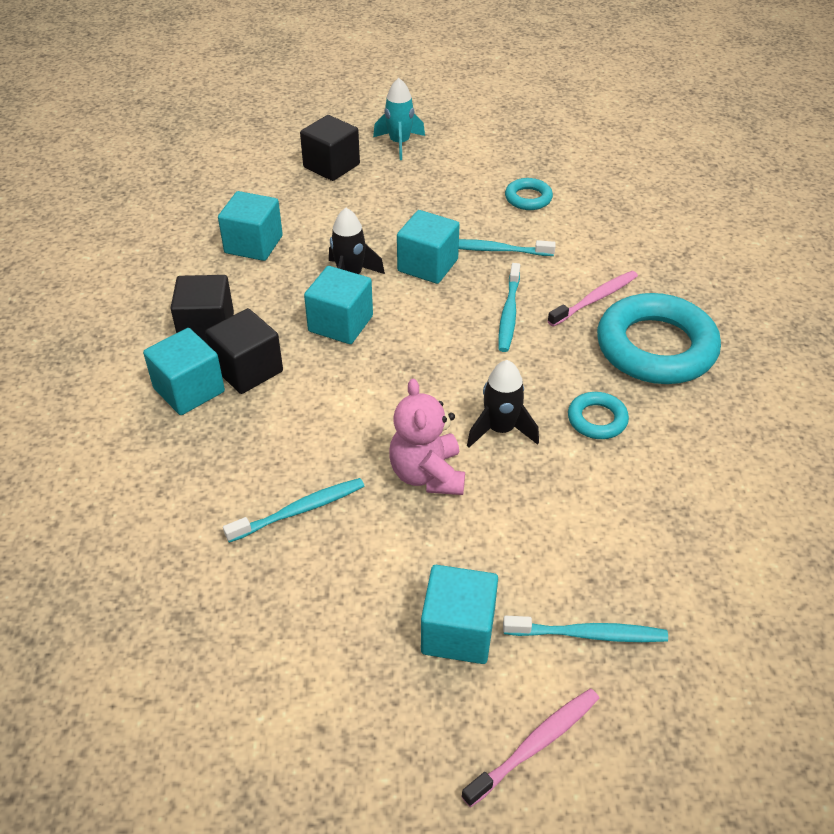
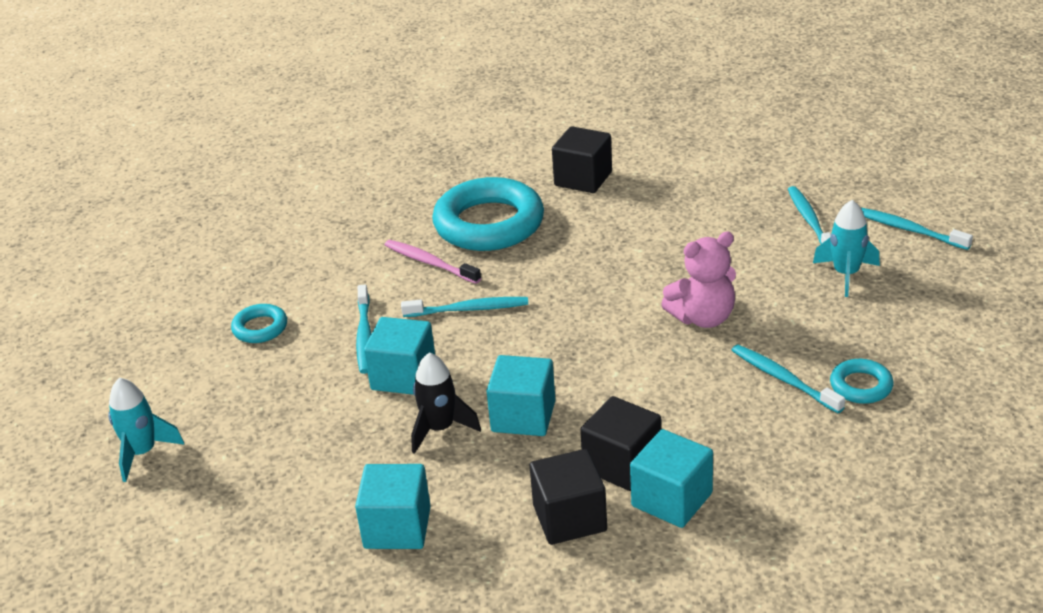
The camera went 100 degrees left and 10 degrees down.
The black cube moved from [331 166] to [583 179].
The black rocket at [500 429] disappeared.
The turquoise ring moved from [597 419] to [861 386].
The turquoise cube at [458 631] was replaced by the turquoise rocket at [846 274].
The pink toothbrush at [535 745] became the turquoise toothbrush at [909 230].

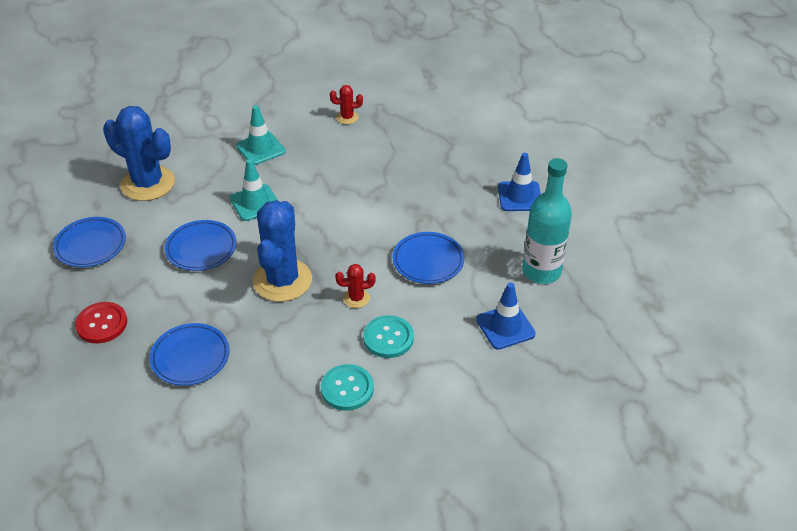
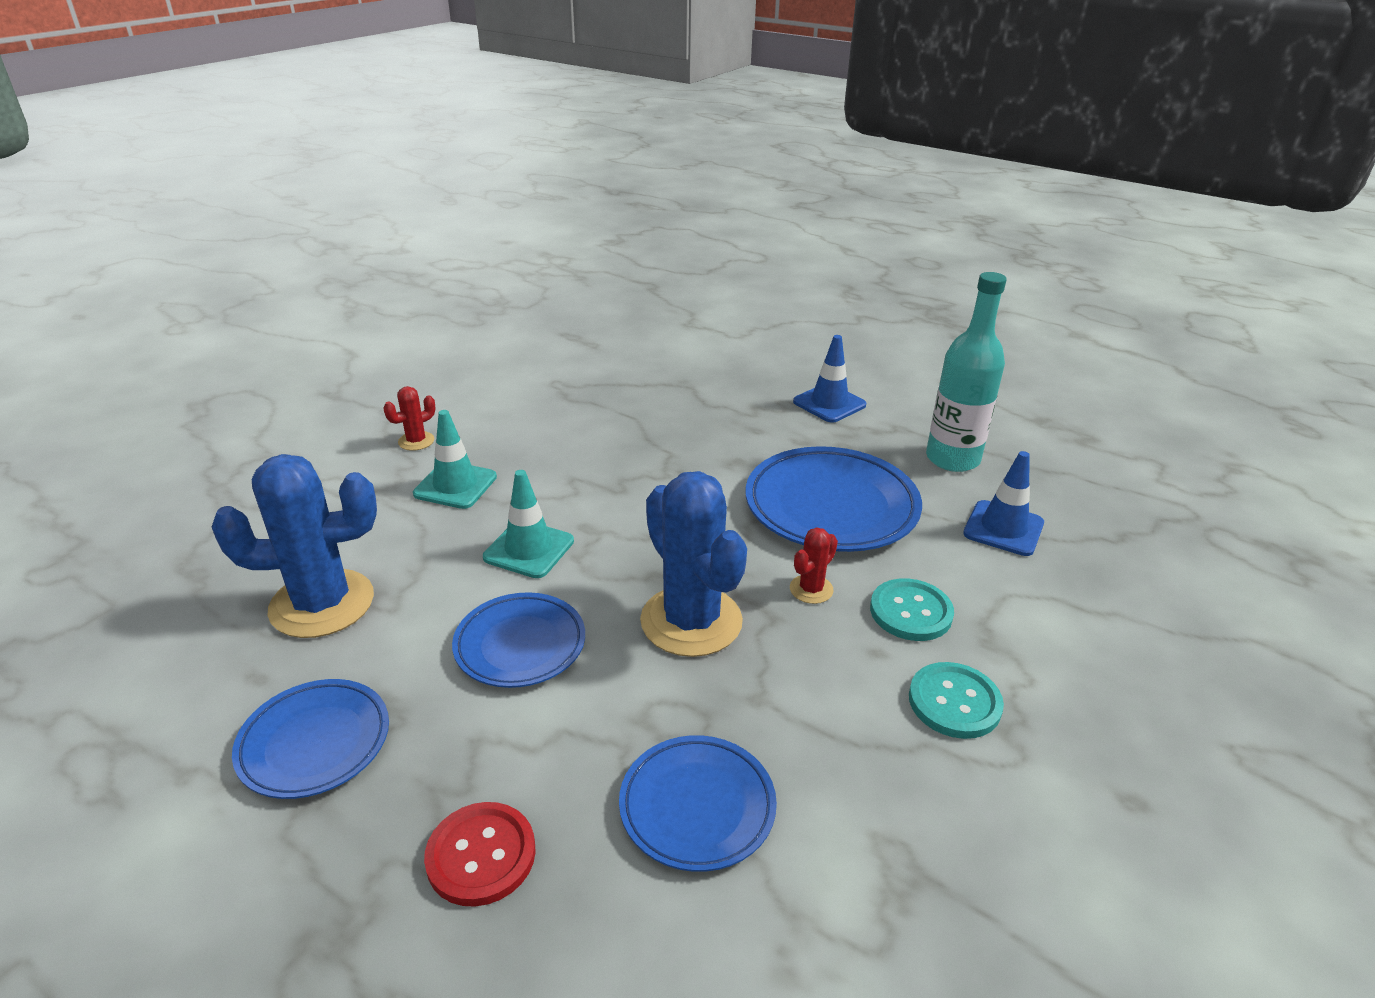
The camera went 40 degrees left and 10 degrees down.
The red cactus moved from [347 117] to [416 441].
The blue plate at [428 261] changed to 1.62 times the size.

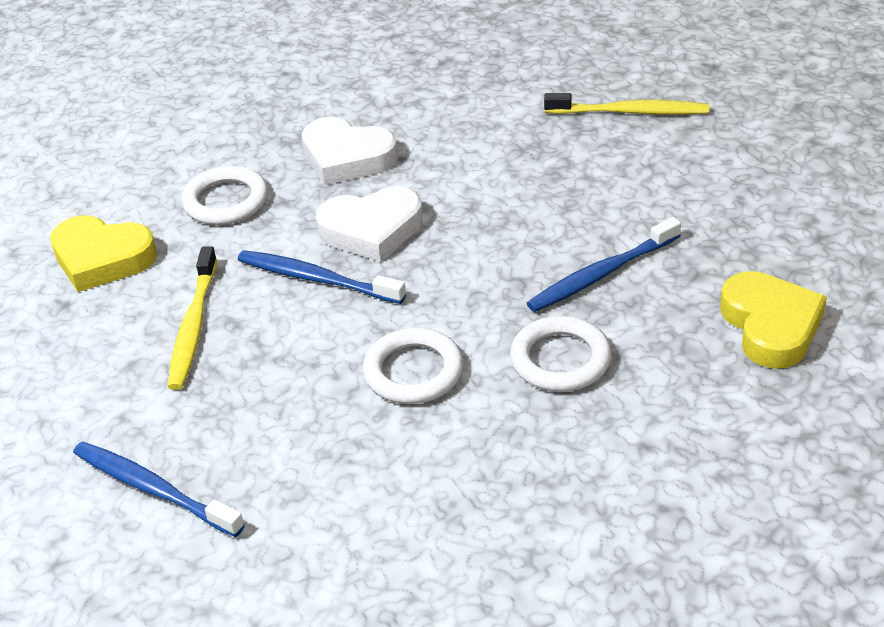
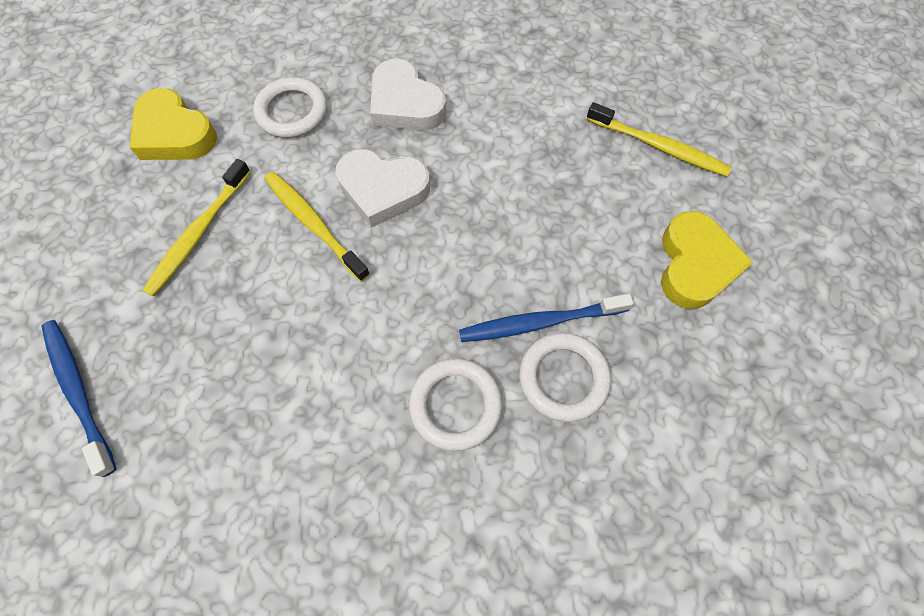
The camera went 20 degrees right and 25 degrees up.
The blue toothbrush at [316 279] became the yellow toothbrush at [313 223].
The yellow heart moved from [770 326] to [695 265].
The white ring moved from [413 371] to [563 378].

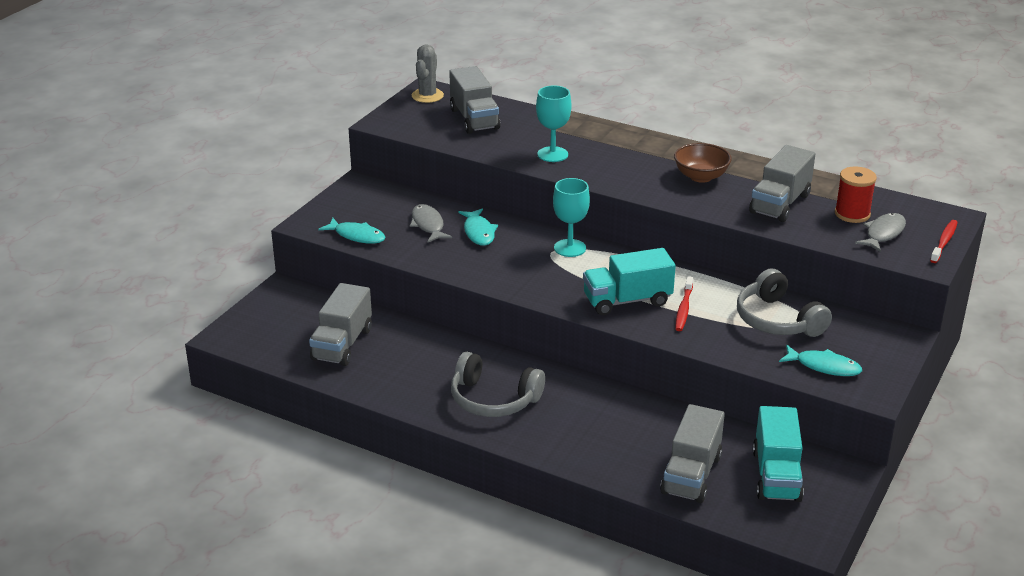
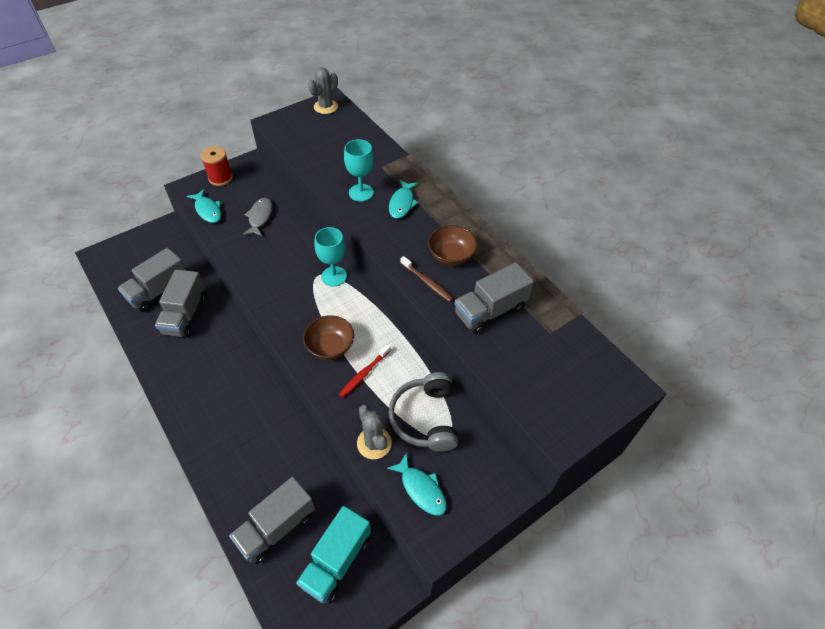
The camera went 25 degrees right and 20 degrees up.
The grey truck moved from [474 119] to [185 315].
The red spool moved from [852 214] to [220 178].
The turquoise fish moved from [479 232] to [402 203].
The grey fish at [883 233] disappeared.
The red toothbrush at [944 242] disappeared.
The turquoise truck at [627 300] was replaced by the brown bowl at [330 347].
The grey headphones at [493 399] disappeared.
The brown toothbrush at [427 282] appeared.
The grey cactus at [374 443] appeared.

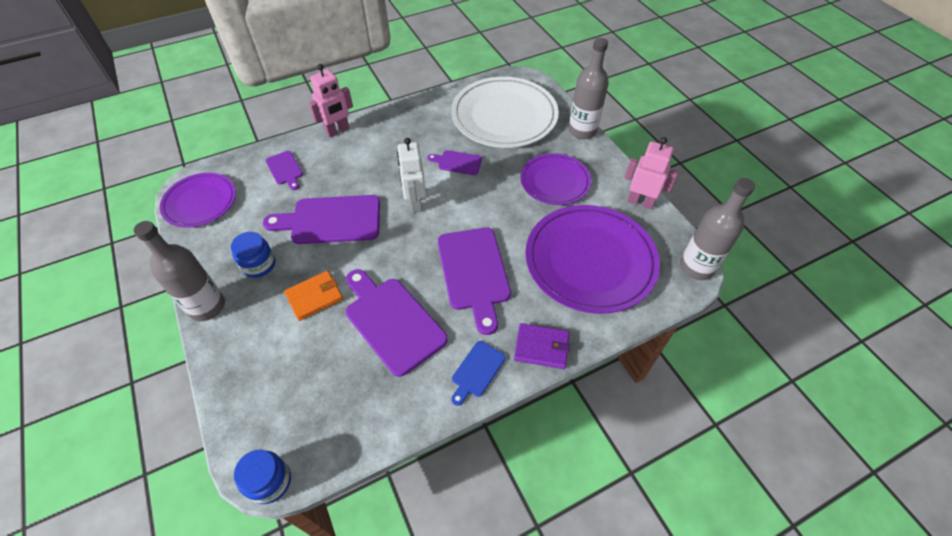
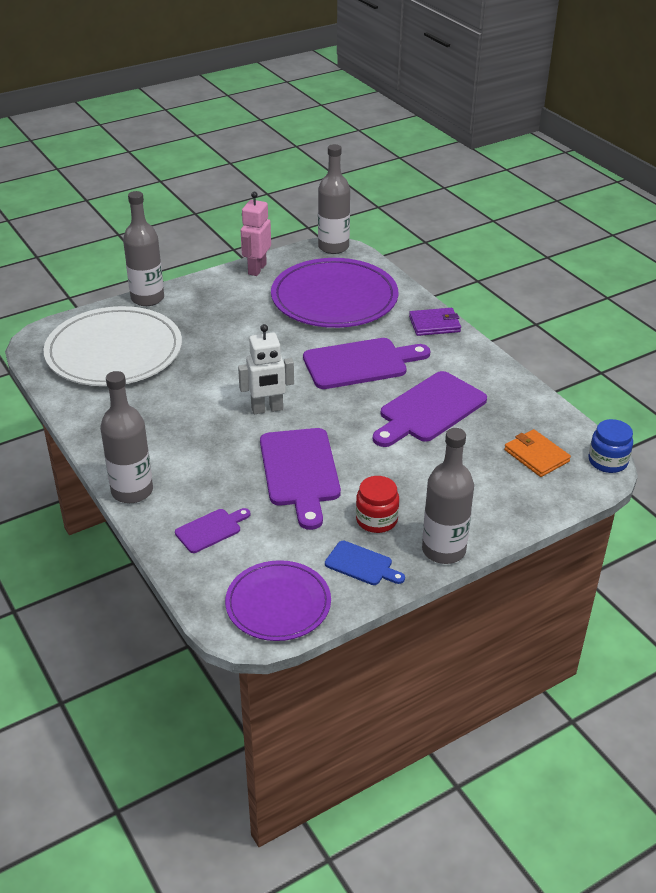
The camera went 95 degrees left and 15 degrees down.
The pink robot at [338 131] was replaced by the grey bottle at [132 491].
The purple cutting board at [457 162] disappeared.
The purple plate at [555 181] disappeared.
The blue jar at [259 265] became the red jar at [376 520].
The orange wallet moved from [314 297] to [536 455].
The purple wallet at [541 347] turned 75 degrees clockwise.
The blue cutting board moved from [477 371] to [361 565].

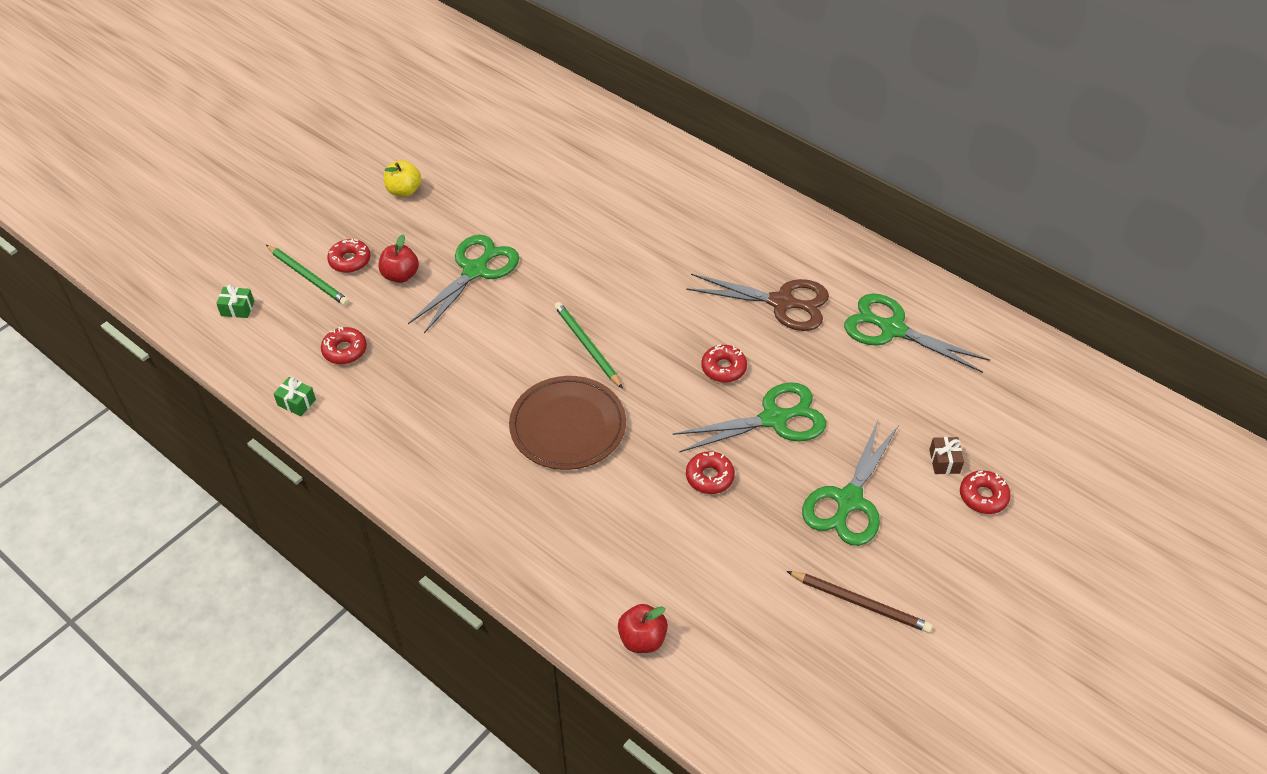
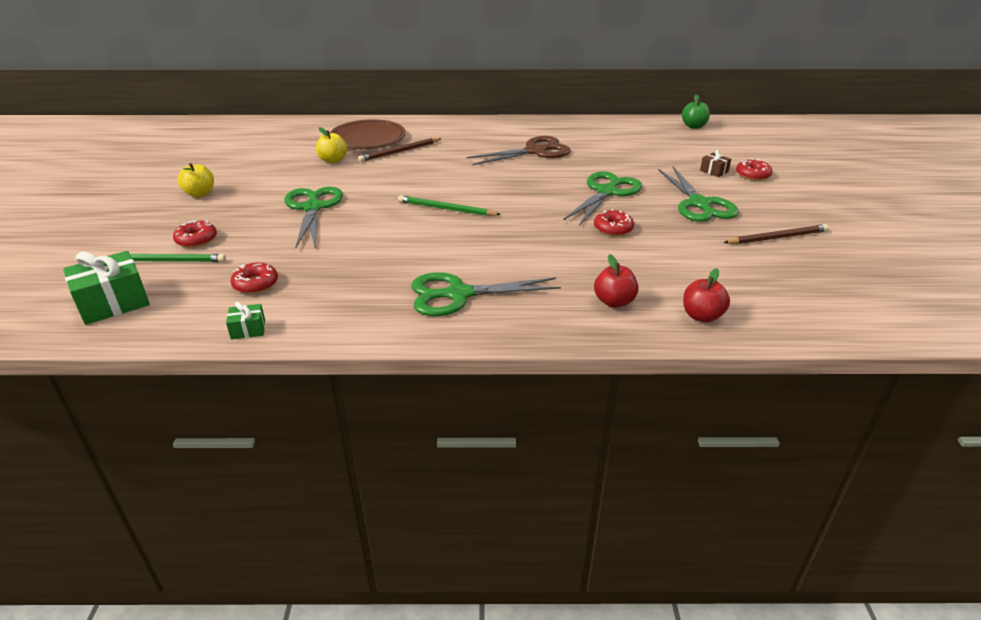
The camera went 40 degrees left and 15 degrees down.
The red apple moved from [400 275] to [614 302].
The green gift at [237 308] changed to 1.99 times the size.
The green scissors moved from [892 329] to [459 294].
The red donut at [723 368] disappeared.
The brown plate moved from [568 426] to [368 138].
The green apple at [693 126] appeared.
The yellow apple at [333 160] appeared.
The brown pencil at [400 152] appeared.

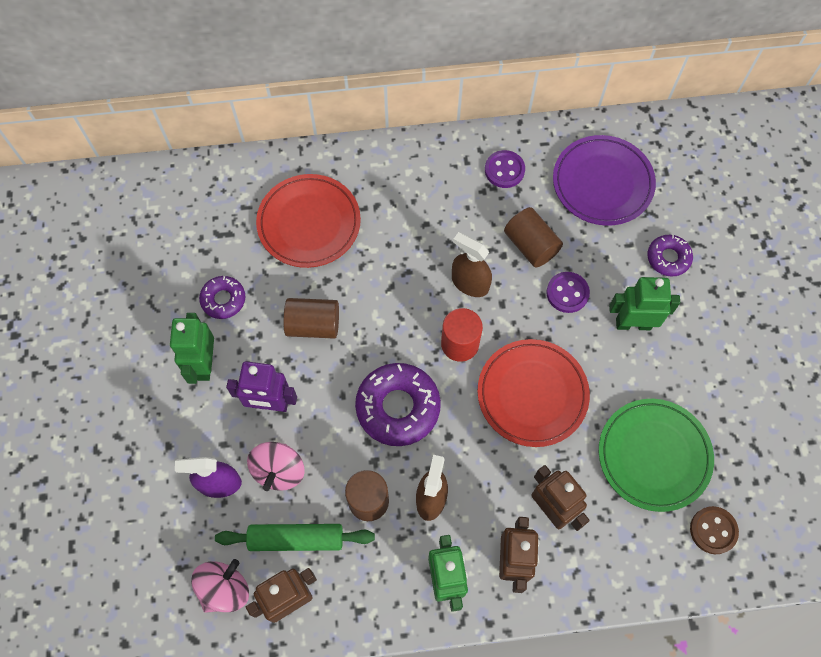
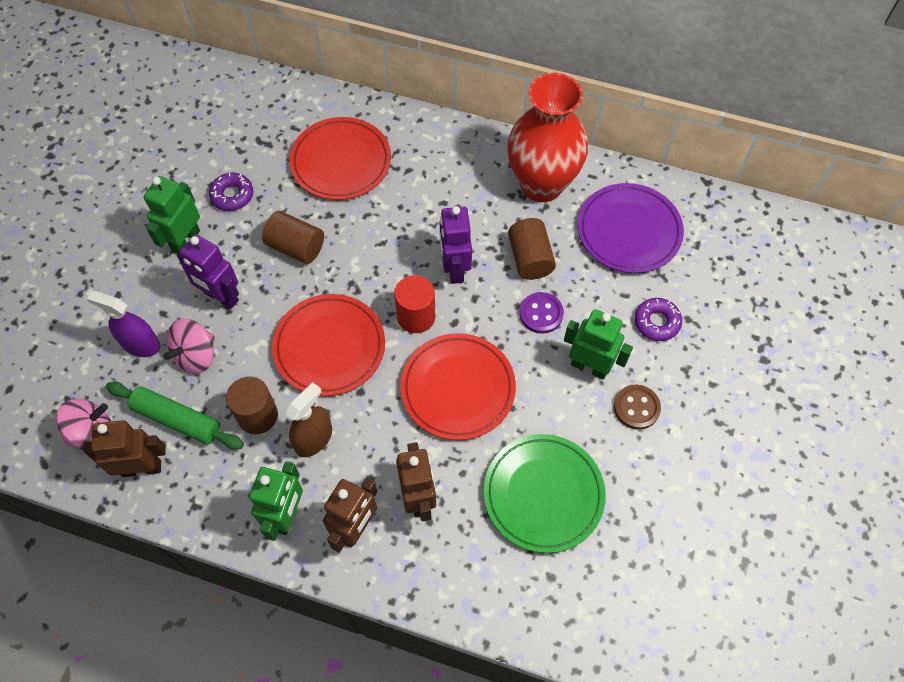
The camera went 25 degrees right and 5 degrees down.
The purple button at [504 170] was replaced by the red vase at [541 185].
The brown spray bottle at [470 283] was replaced by the purple robot at [455 268].
The purple donut at [398 407] was replaced by the red plate at [329 347].
The brown button moved from [713 530] to [636 408].

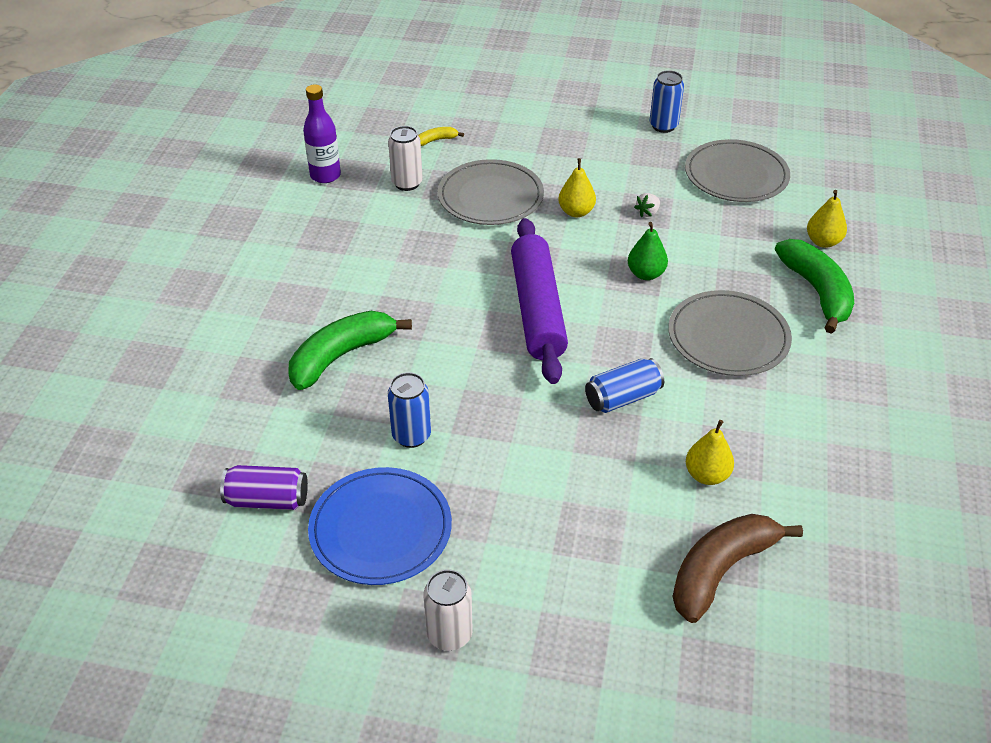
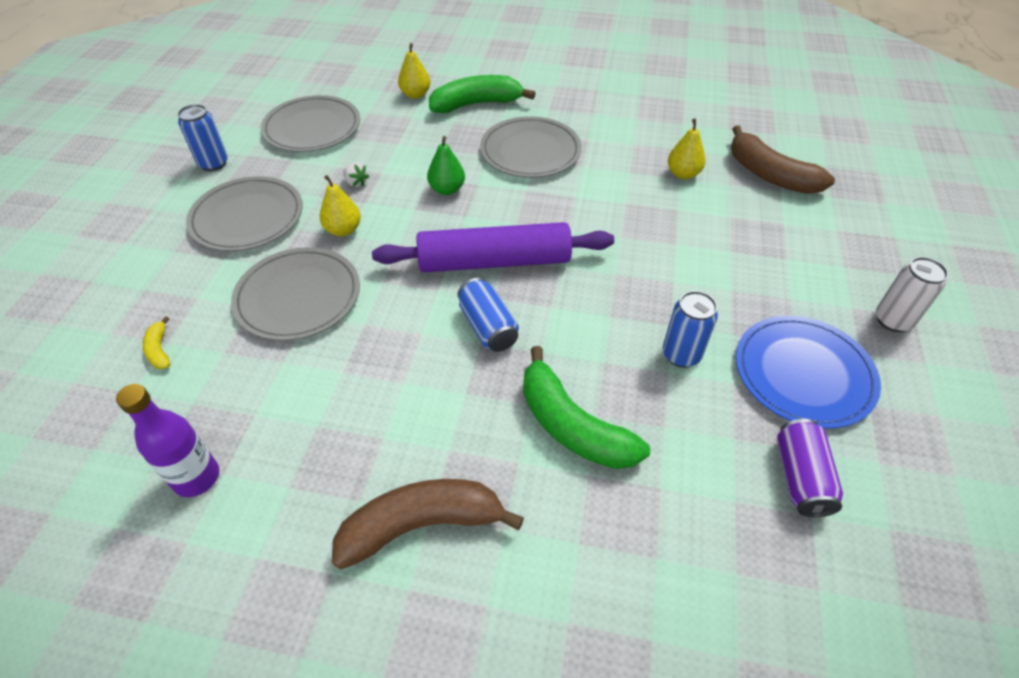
The camera went 90 degrees left and 5 degrees up.
The white can at [407 183] disappeared.
The blue can moved from [622 398] to [488 327].
The grey plate at [247 217] appeared.
The brown banana at [421 525] appeared.

